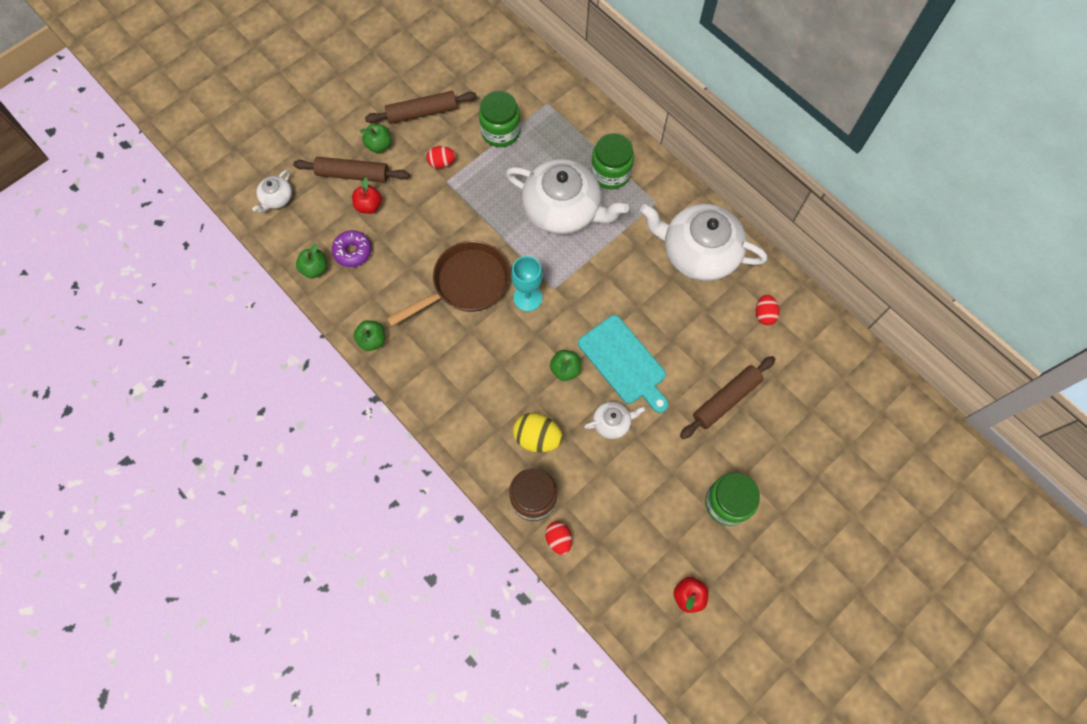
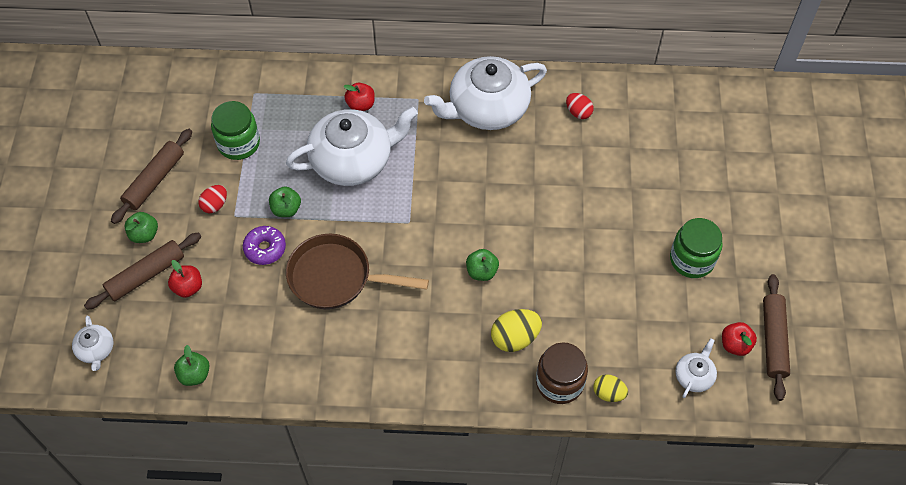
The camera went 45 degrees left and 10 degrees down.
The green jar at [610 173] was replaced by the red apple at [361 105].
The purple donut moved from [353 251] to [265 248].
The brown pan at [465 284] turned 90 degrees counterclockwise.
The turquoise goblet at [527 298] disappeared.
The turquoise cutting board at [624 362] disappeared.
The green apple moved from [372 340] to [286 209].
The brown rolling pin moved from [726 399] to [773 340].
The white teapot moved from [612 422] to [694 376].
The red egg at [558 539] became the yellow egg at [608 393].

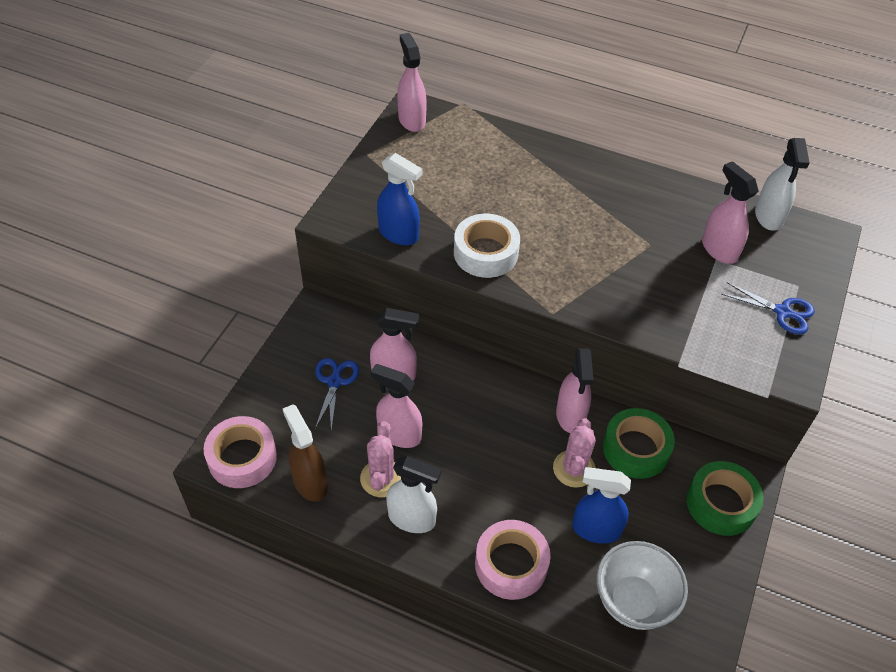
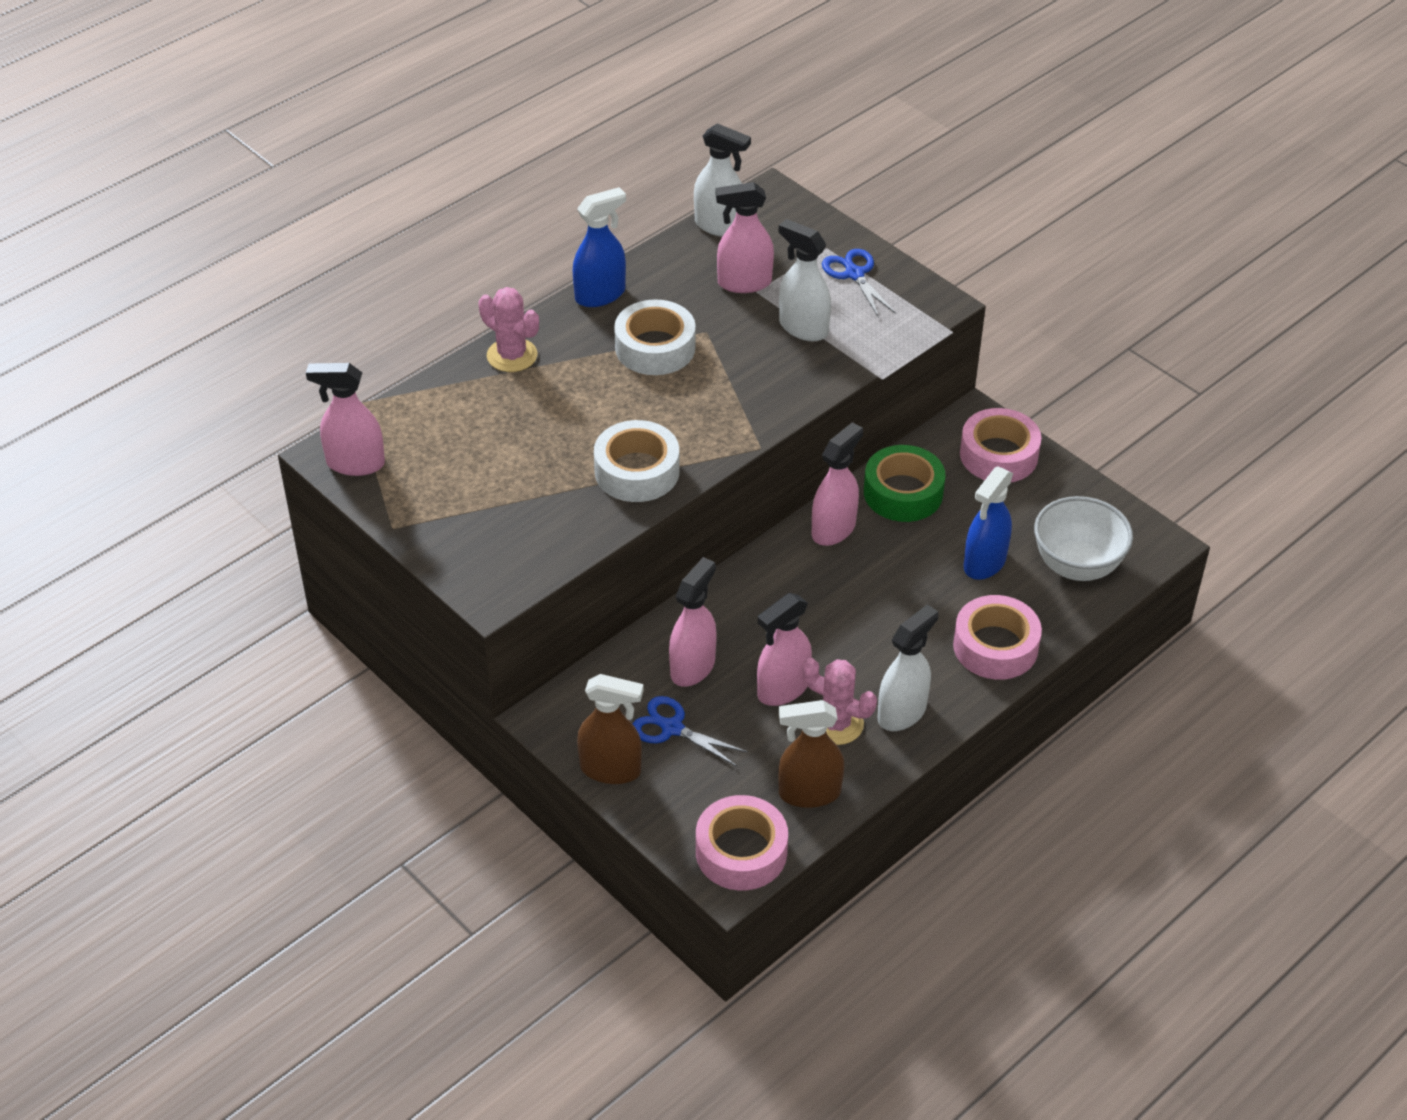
The camera went 65 degrees left and 5 degrees down.
The blue spray bottle moved from [399 234] to [600 295].
The blue scissors at [782 312] turned 75 degrees counterclockwise.
The pink spray bottle at [570 416] turned 75 degrees counterclockwise.
The pink cactus moved from [574 469] to [512 355].
The green tape at [721 503] became the pink tape at [998 455].
The white spray bottle at [803 328] appeared.
The white tape at [655 348] appeared.
The brown spray bottle at [611 769] appeared.

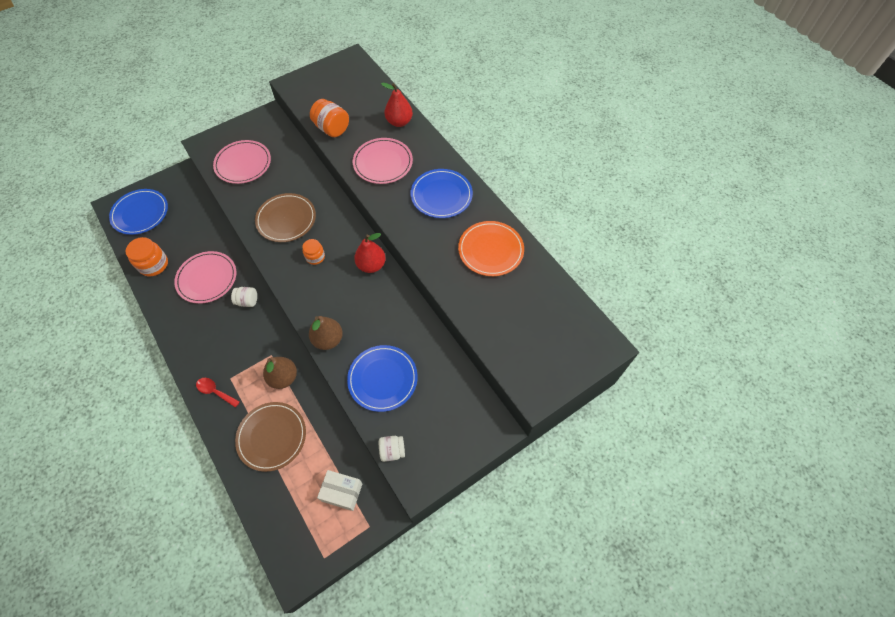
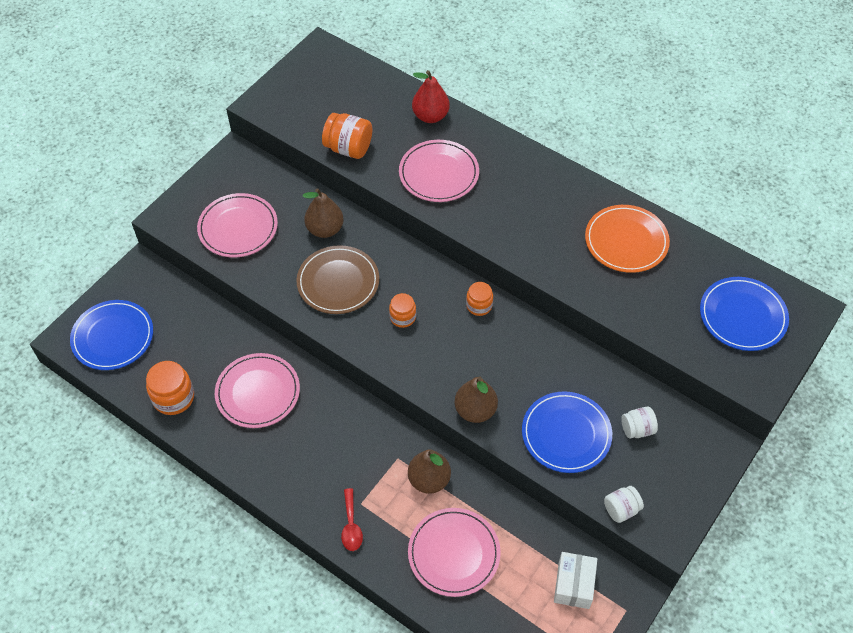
The camera went 20 degrees left and 5 degrees down.
The blue plate moved from [441 195] to [742 316].
The red pear at [371 265] was replaced by the orange jar at [479 305].
The white jar moved from [247 301] to [637 429].
The red spoon at [215 391] turned 105 degrees counterclockwise.
The brown plate at [272 437] became the pink plate at [454 553].
The white box at [342 492] turned 75 degrees counterclockwise.
The brown pear at [325 229] appeared.

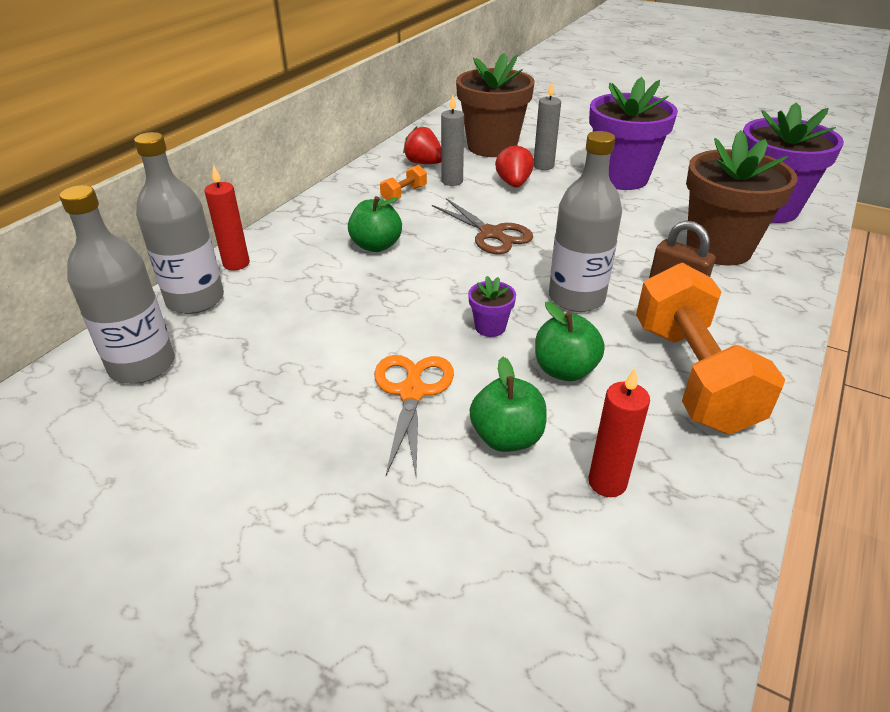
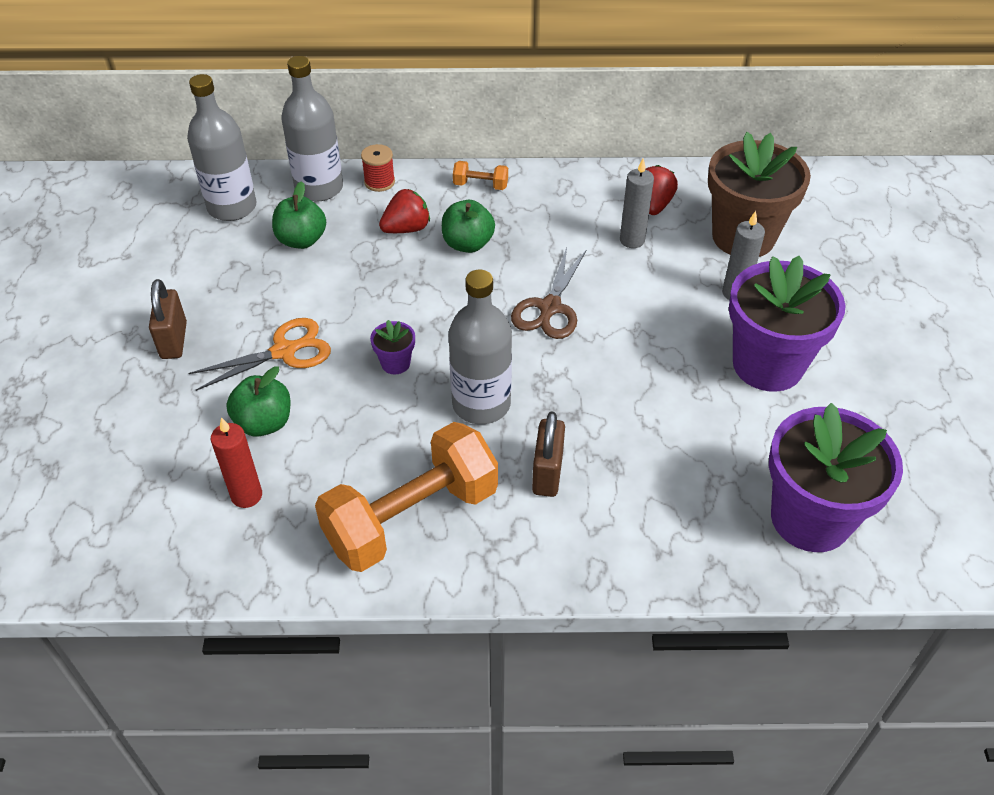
The camera went 60 degrees right and 10 degrees up.
The brown flower pot at [718 248] disappeared.
The red strawberry moved from [513 184] to [406 229].
The red candle at [236 264] was replaced by the red spool at [379 182].
The orange dumbbell moved from [404 194] to [480 185].
The green apple moved from [564 370] to [301 240].
The brown padlock at [174 340] appeared.

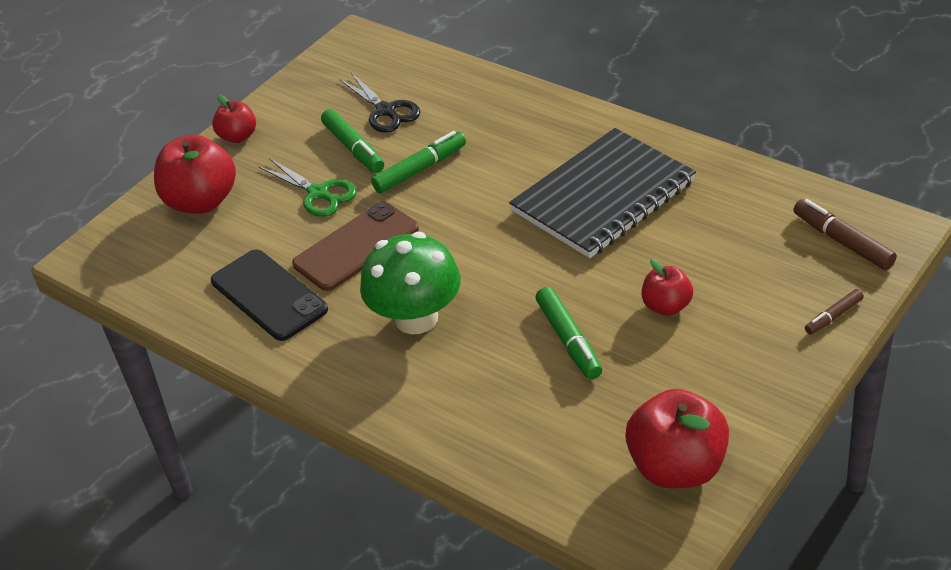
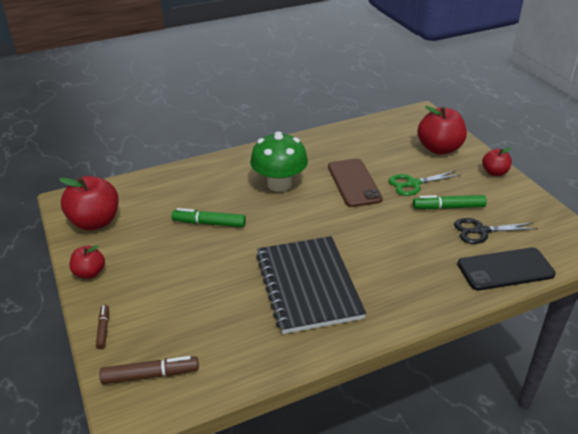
The camera went 115 degrees right and 5 degrees down.
The green marker at [420 169] disappeared.
The black phone moved from [268 295] to [505 269].
The red apple moved from [667 306] to [90 273].

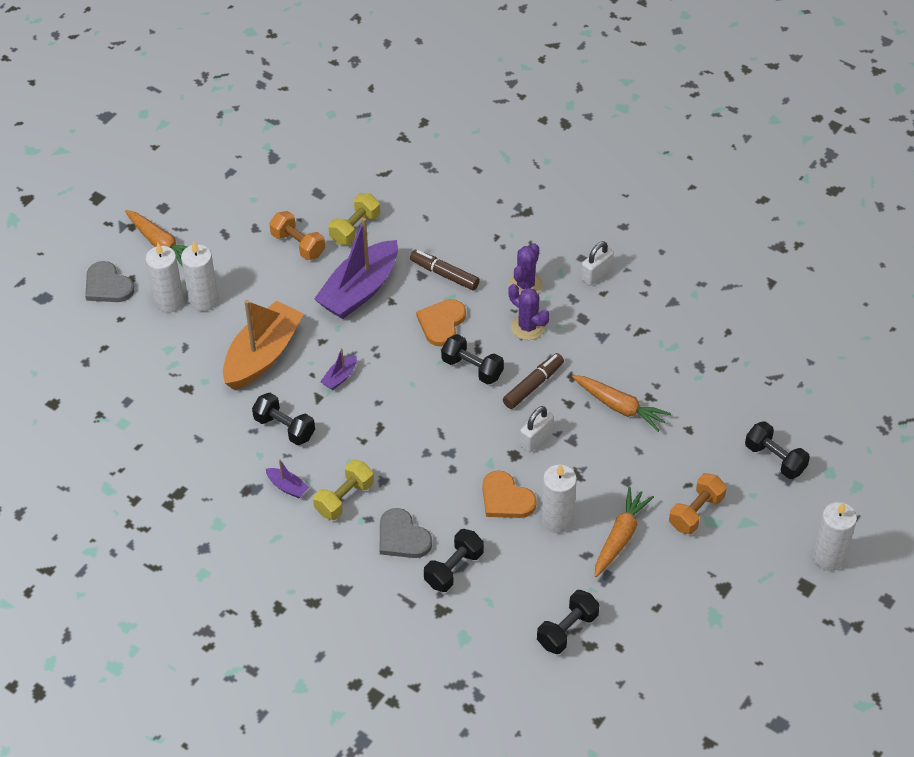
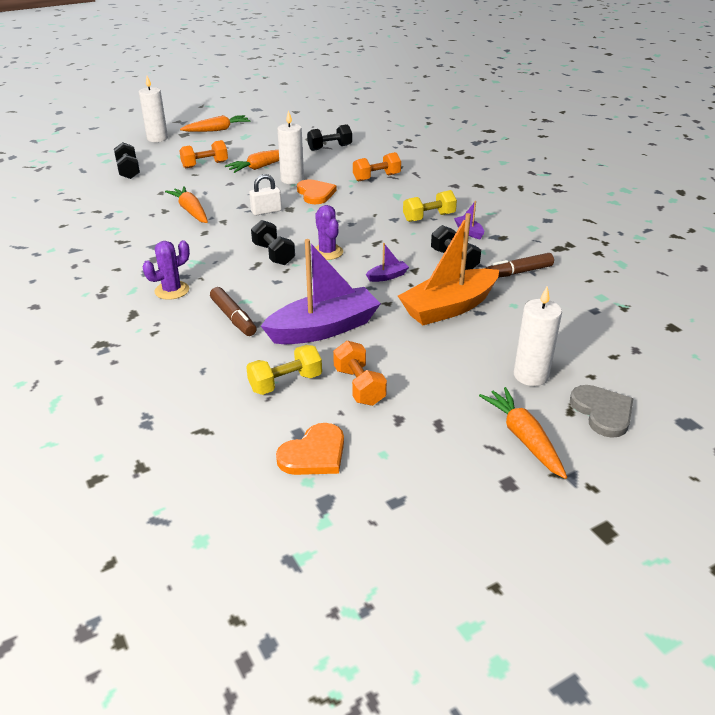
The camera went 155 degrees left and 15 degrees down.
The white candle at [203 300] disappeared.
The white padlock at [596 274] disappeared.
The purple cactus moved from [528 327] to [327 252].
The orange heart moved from [441 323] to [314 454].
The brown marker moved from [533 385] to [518 272].
The grey heart at [402 537] disappeared.
The black dumbbell at [453 569] became the orange dumbbell at [376 177].
The orange carrot at [217 130] appeared.

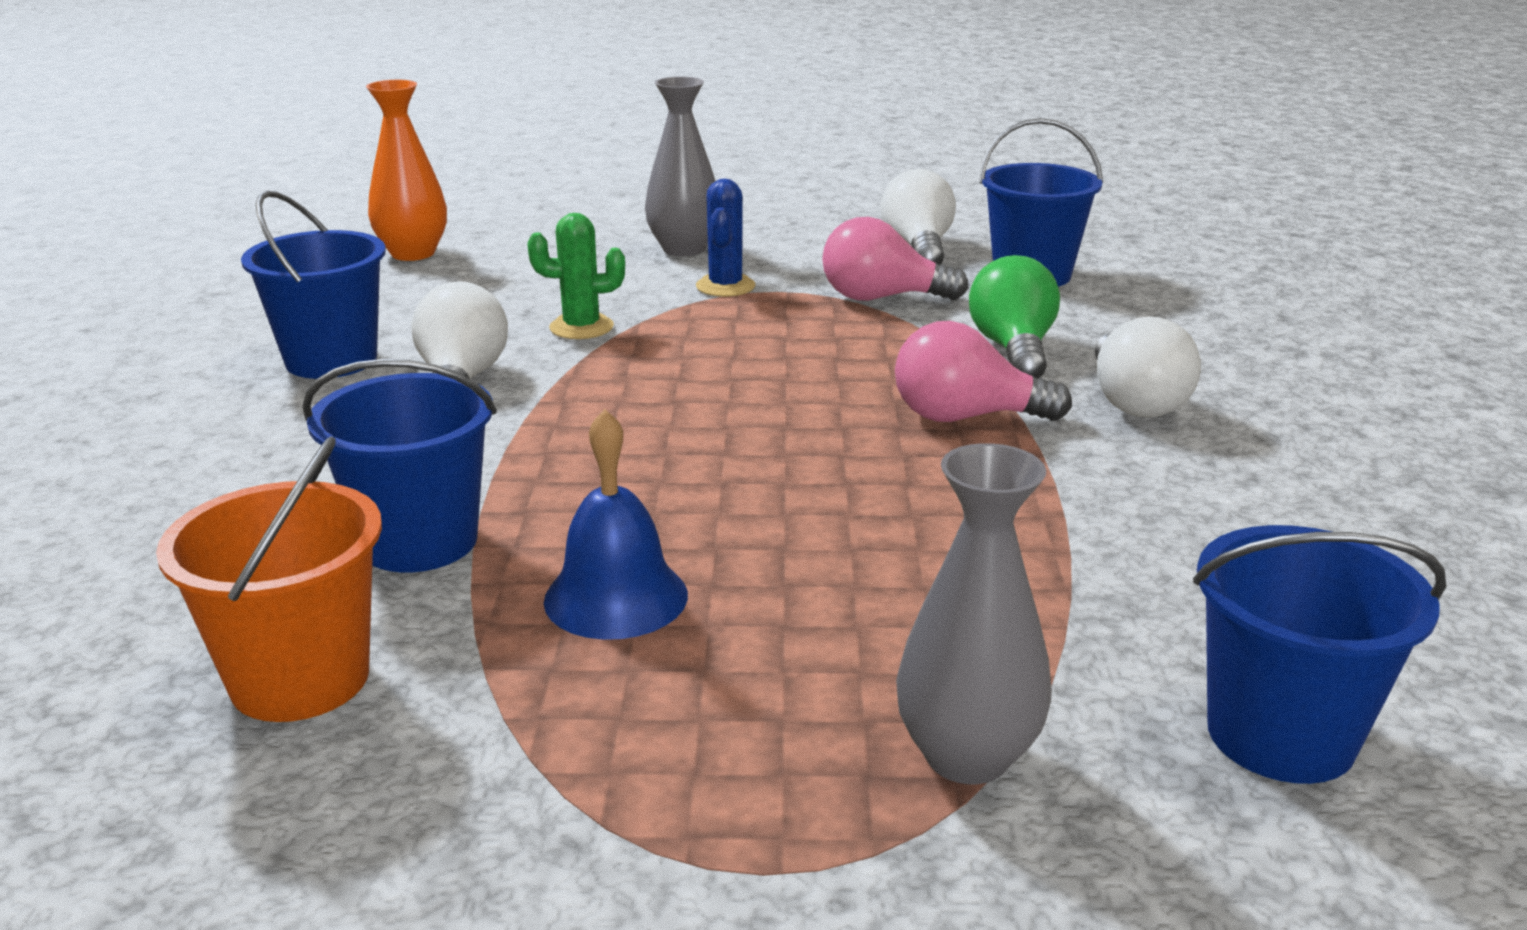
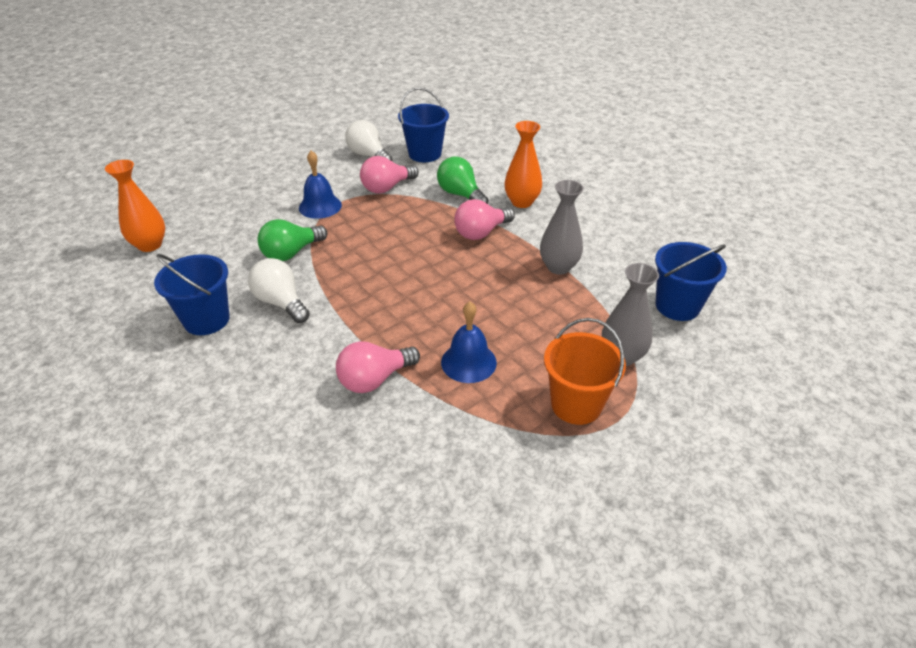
The camera went 40 degrees left and 15 degrees up.
The grey vase moved from [684 249] to [558 267].
The blue cactus at [725 286] was replaced by the blue bell at [320 206].
The green cactus at [581 327] was replaced by the green light bulb at [291 253].
The white light bulb at [1134 402] was replaced by the orange vase at [521 202].
The blue bucket at [419 541] was replaced by the pink light bulb at [374 379].
The orange bucket moved from [300 679] to [576 404].

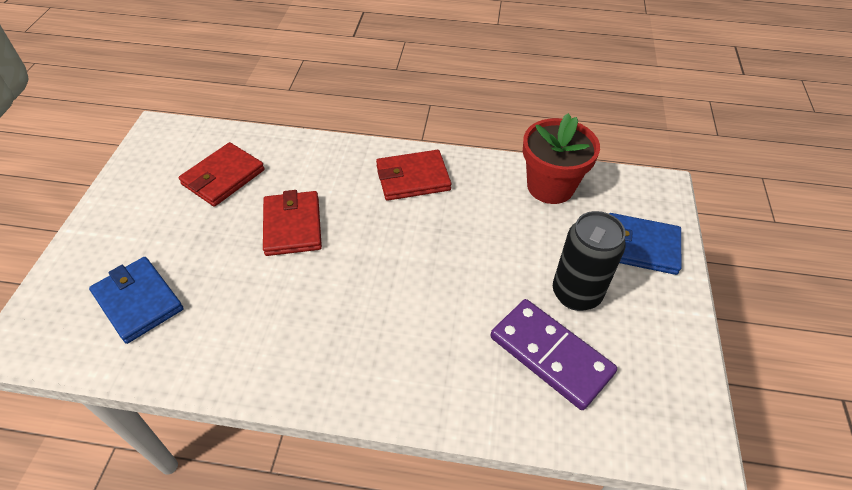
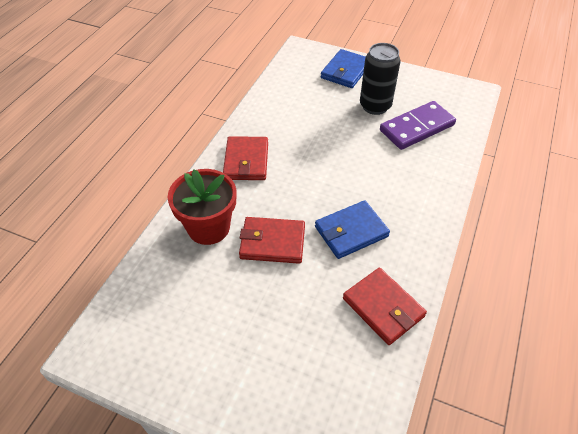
The camera went 75 degrees left and 0 degrees up.
The red flower pot moved from [550 186] to [208 227].
The red wallet moved from [223 177] to [383 307].
The blue wallet moved from [138 301] to [351 231].

